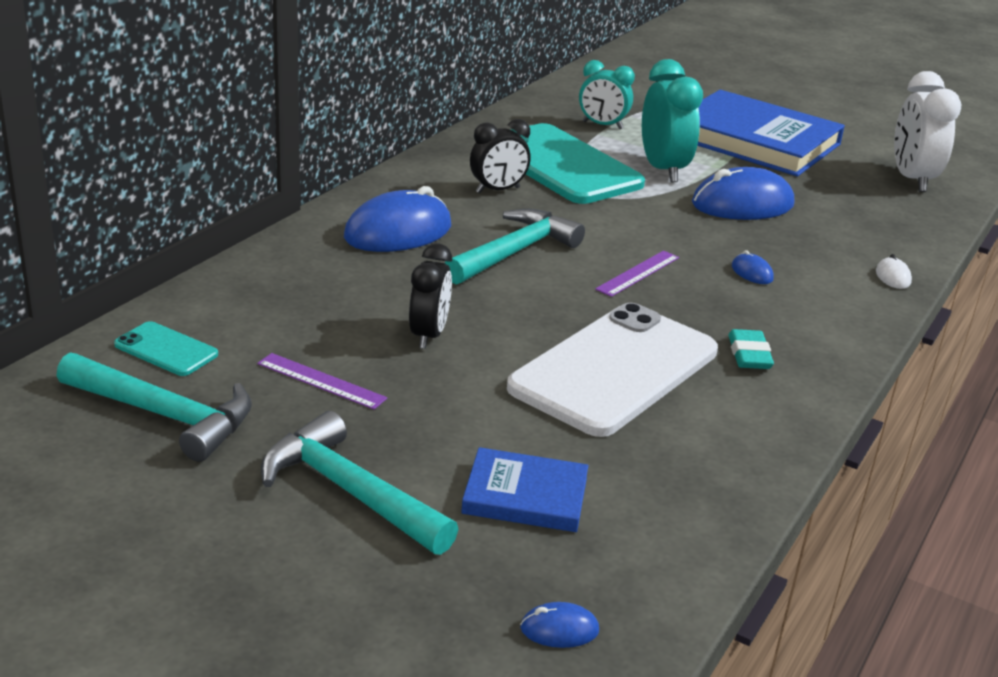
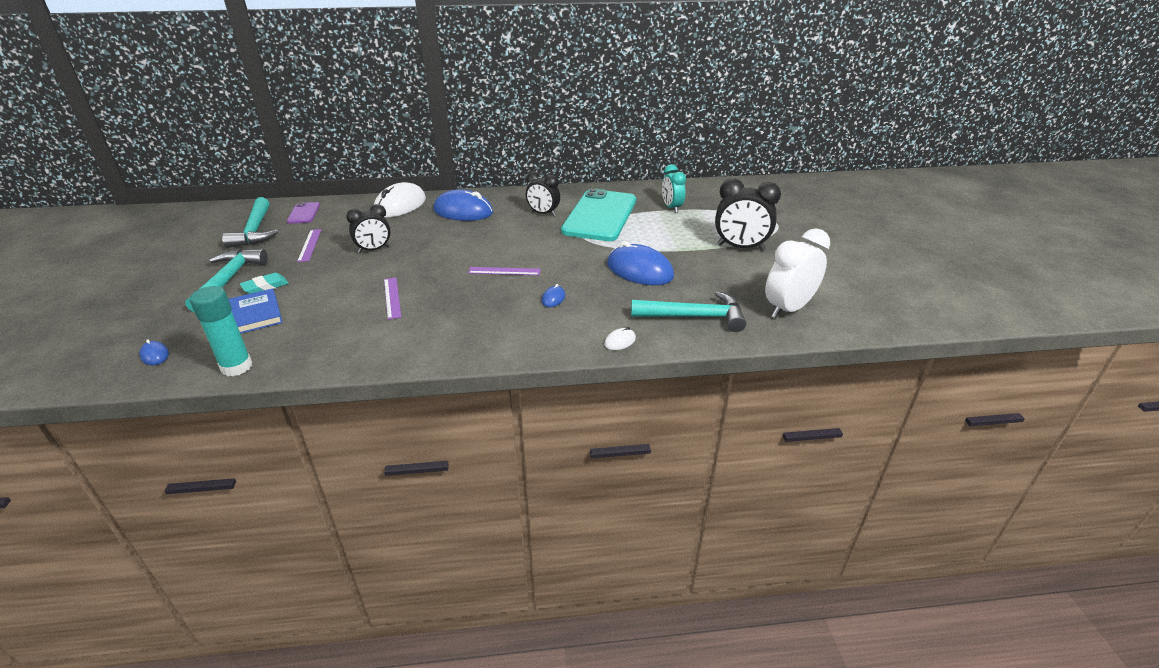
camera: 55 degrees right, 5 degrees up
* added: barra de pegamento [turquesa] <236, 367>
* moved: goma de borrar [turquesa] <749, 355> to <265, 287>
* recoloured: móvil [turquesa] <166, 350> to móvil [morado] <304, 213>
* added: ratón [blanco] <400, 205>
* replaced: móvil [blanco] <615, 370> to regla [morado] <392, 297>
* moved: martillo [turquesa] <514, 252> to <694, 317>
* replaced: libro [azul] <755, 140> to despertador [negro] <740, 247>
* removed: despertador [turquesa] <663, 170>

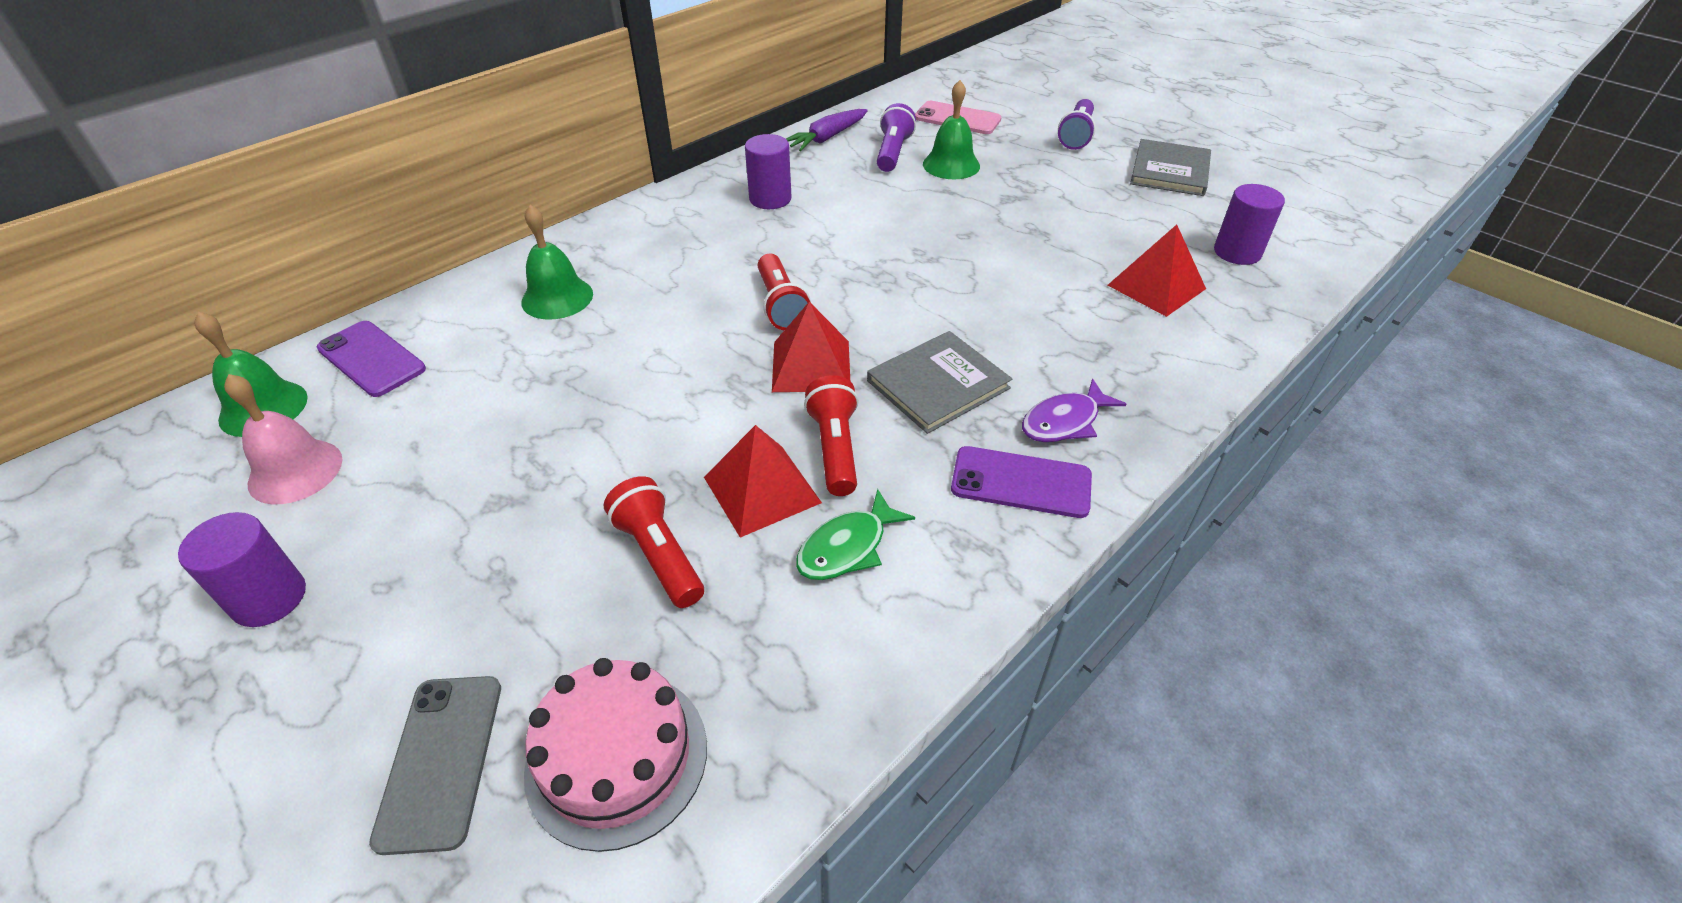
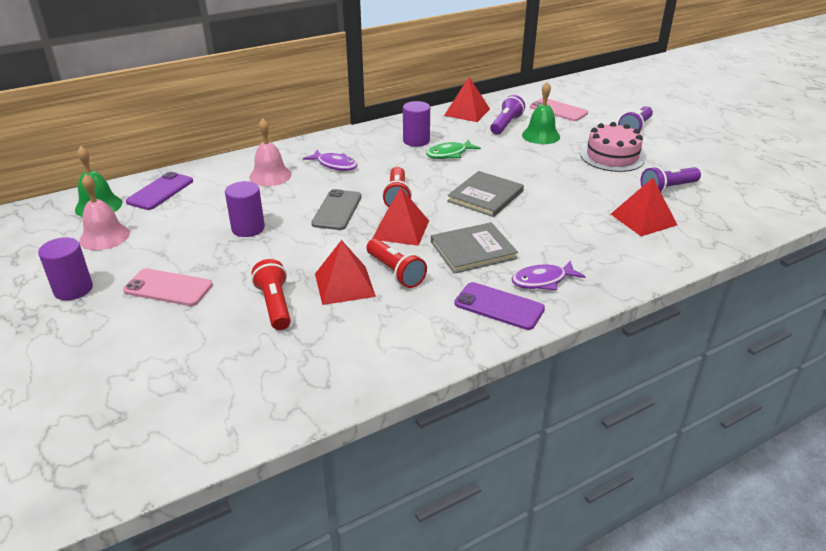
camera: 15 degrees right, 10 degrees down
* added: móvil [rosa] <168, 288>
* turned: móvil [morado] <371, 359> = <160, 191> 60 degrees clockwise
* moved: cilindro [morado] <1237, 252> to <248, 228>
* recoloured: campana [verde] <557, 298> to campana [rosa] <270, 176>
* added: pez [morado] <335, 165>
* moved: móvil [gris] <441, 760> to <337, 210>
* turned: lámpara de mano [rojo] <835, 449> = <395, 272> 135 degrees clockwise
* moved: pez [verde] <847, 547> to <449, 154>
* replaced: zanahoria [morado] <827, 138> to pirámide [rojo] <467, 112>
* moved: libro [gris] <1169, 171> to <485, 196>
* moved: tarta [rosa] <617, 757> to <612, 157>
* added: lámpara de mano [morado] <668, 189>

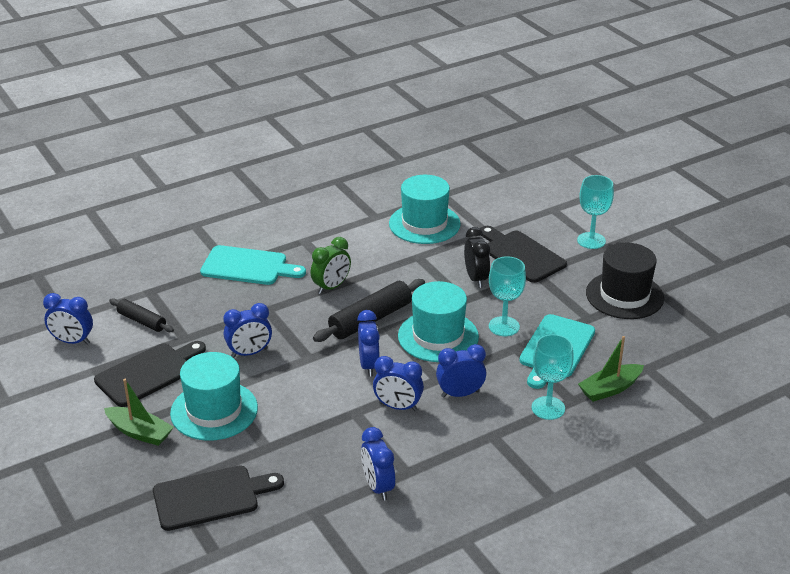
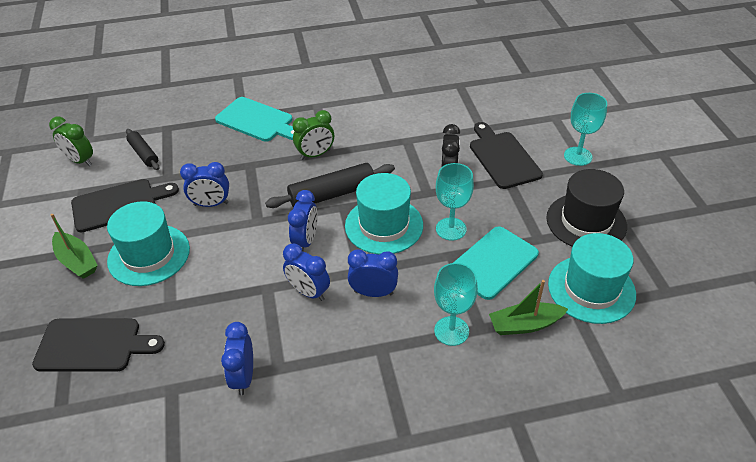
camera: 20 degrees right, 10 degrees up
* recoloured: despertador [azul] <72, 341> to despertador [verde] <80, 161>
* moved: sombrero [turquesa] <424, 224> to <591, 289>

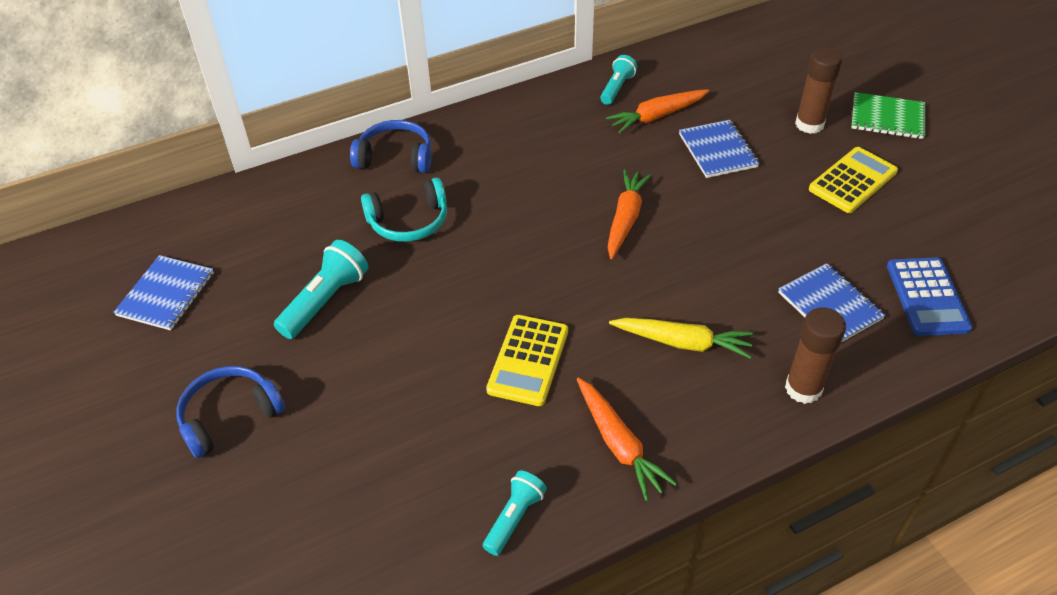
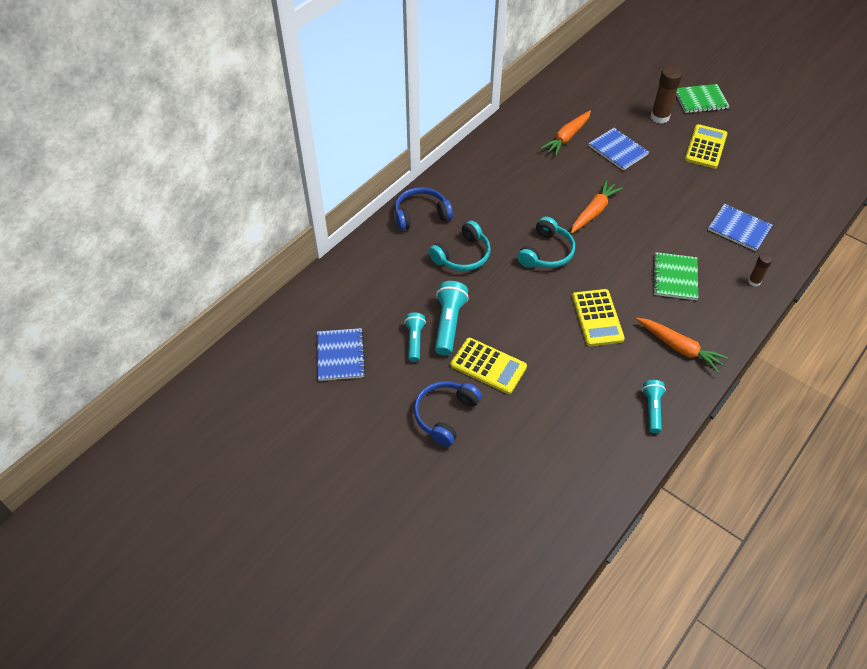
camera: 25 degrees left, 5 degrees up
* moved: lámpara de mano [turquesa] <617, 88> to <414, 341>
* added: calculadora [amarillo] <488, 366>
* added: auriculares [turquesa] <546, 252>
* turned: zanahoria [naranja] <625, 219> = <593, 212> 45 degrees clockwise
* replaced: zanahoria [amarillo] <682, 342> to cuaderno [verde] <675, 277>
* resized: barra de pegamento [marrón] <803, 388> = <754, 281> x0.57
* removed: calculadora [azul] <927, 297>

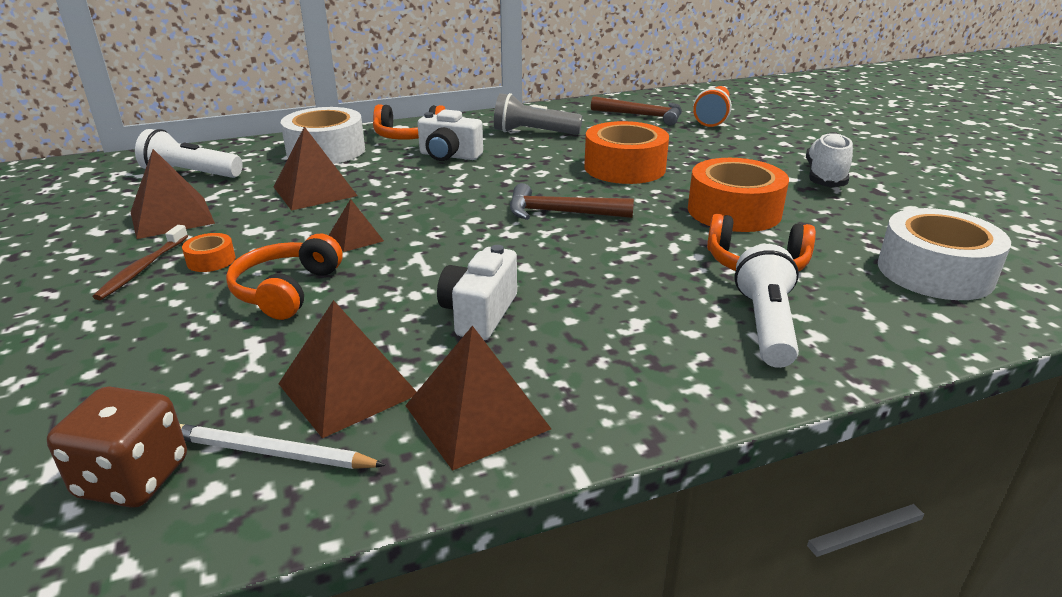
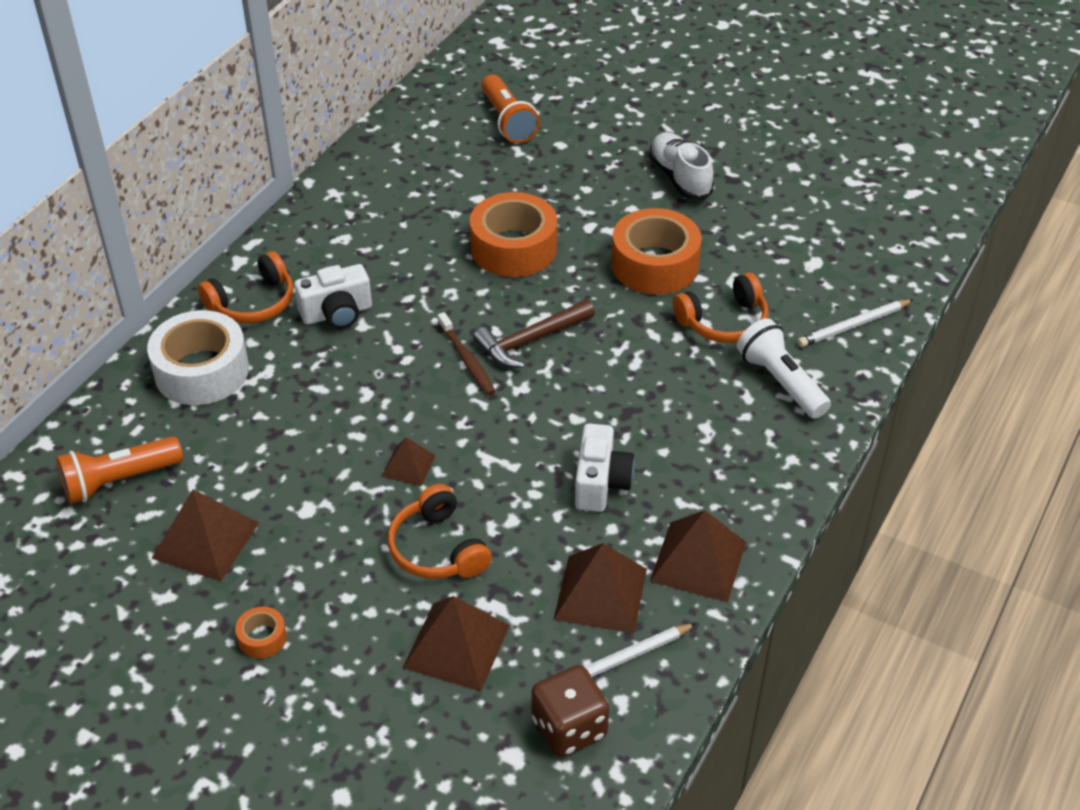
camera: 40 degrees left, 15 degrees up
* recoloured: lámpara de mano [blanco] <191, 174> to lámpara de mano [naranja] <119, 481>
* moved: cinta adhesiva [naranja] <211, 260> to <262, 638>
* moved: pirámide [marrón] <315, 191> to <456, 646>
* moved: cepillo de dientes [marrón] <142, 268> to <467, 360>
* turned: cámara [blanco] <479, 314> = <601, 483> 150 degrees counterclockwise
* added: lápiz [blanco] <853, 325>
* removed: lámpara de mano [gris] <533, 133>
* removed: martillo [marrón] <642, 116>
* removed: cinta adhesiva [blanco] <935, 272>

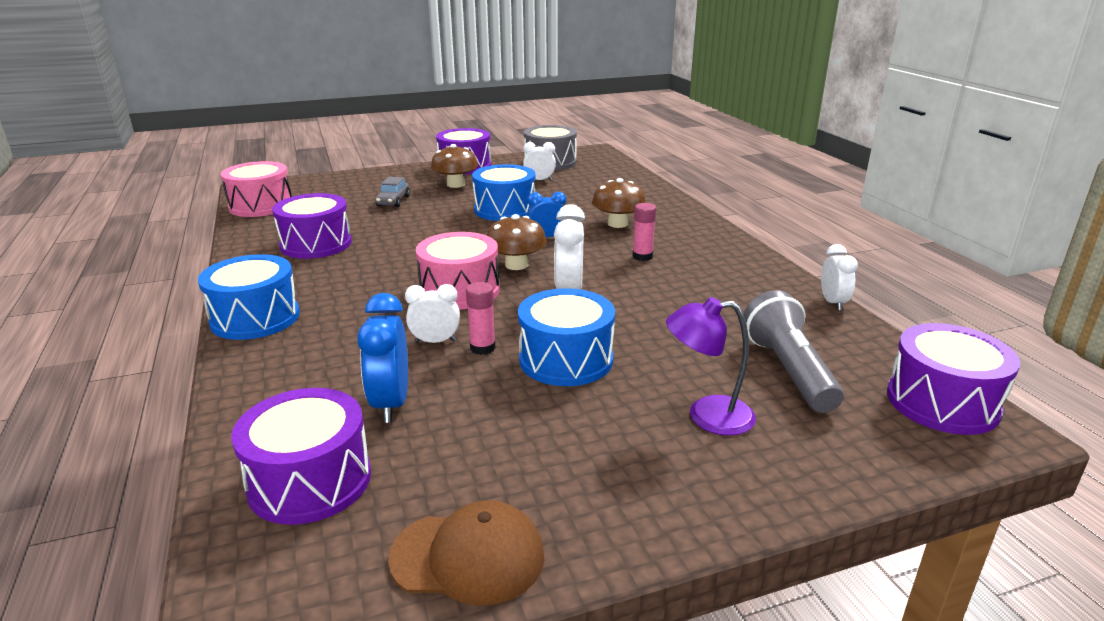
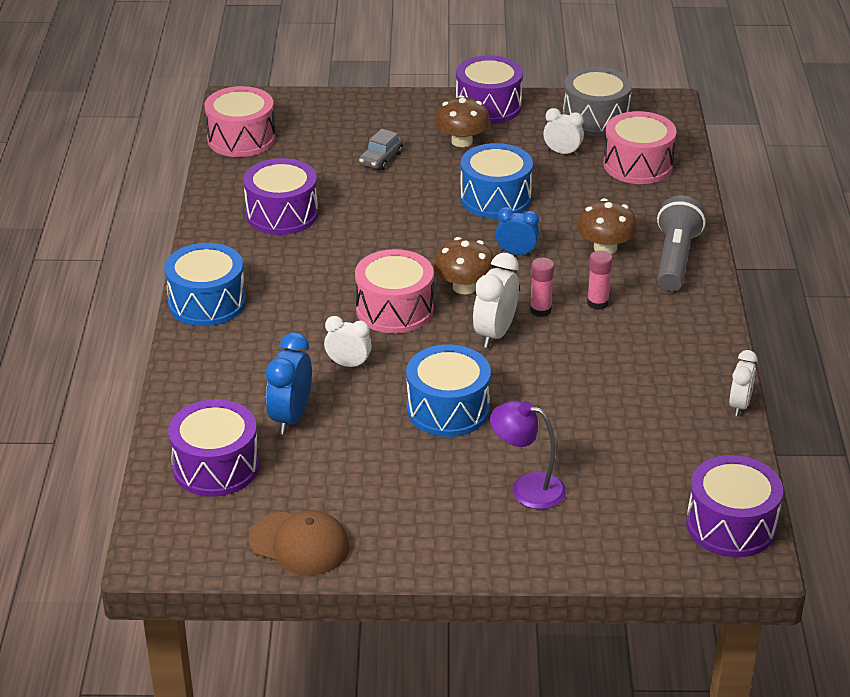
camera: 20 degrees right, 10 degrees up
* moved: barra de pegamento [rosa] <482, 348> to <540, 310>
* added: tambor [rosa] <638, 165>
* moved: lámpara de mano [gris] <788, 370> to <675, 259>

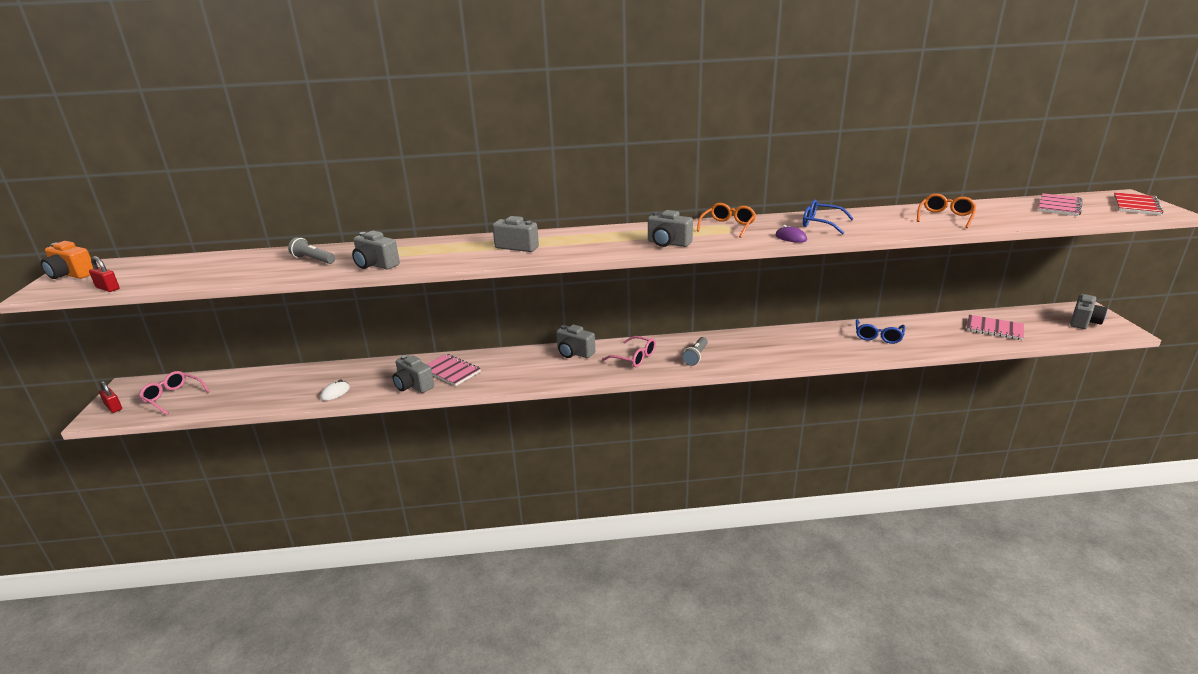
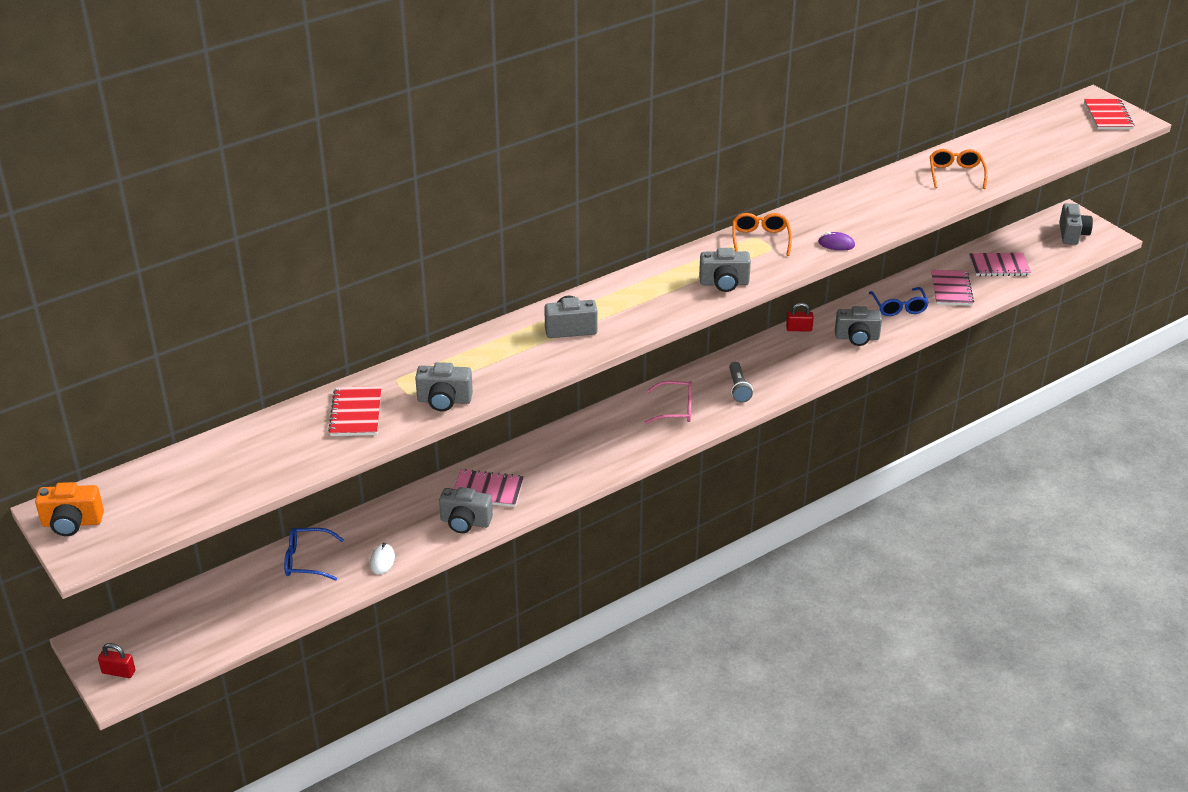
camera: 30 degrees left, 10 degrees up
* moved: gafas [azul] <821, 224> to <307, 560>
* replaced: lámpara de mano [gris] <313, 260> to cuaderno [rojo] <356, 413>
* moved: candado [rojo] <108, 288> to <799, 329>
* moved: cámara [gris] <574, 353> to <857, 338>
* moved: cuaderno [rosa] <1059, 206> to <951, 289>
* removed: gafas [rosa] <173, 397>

